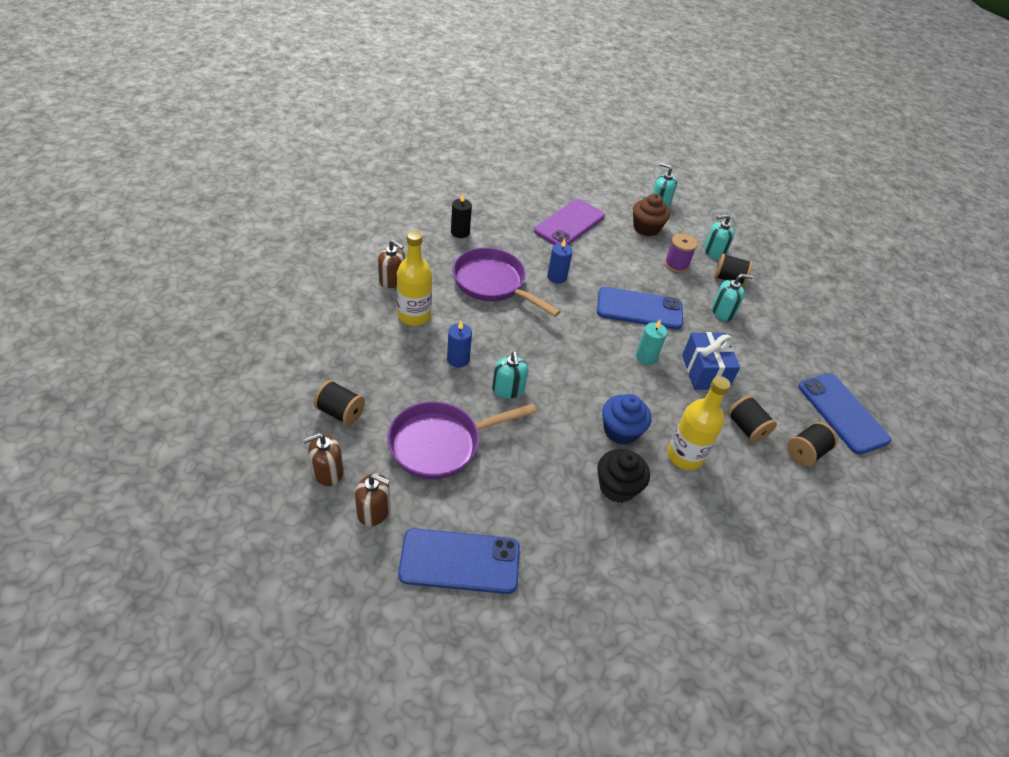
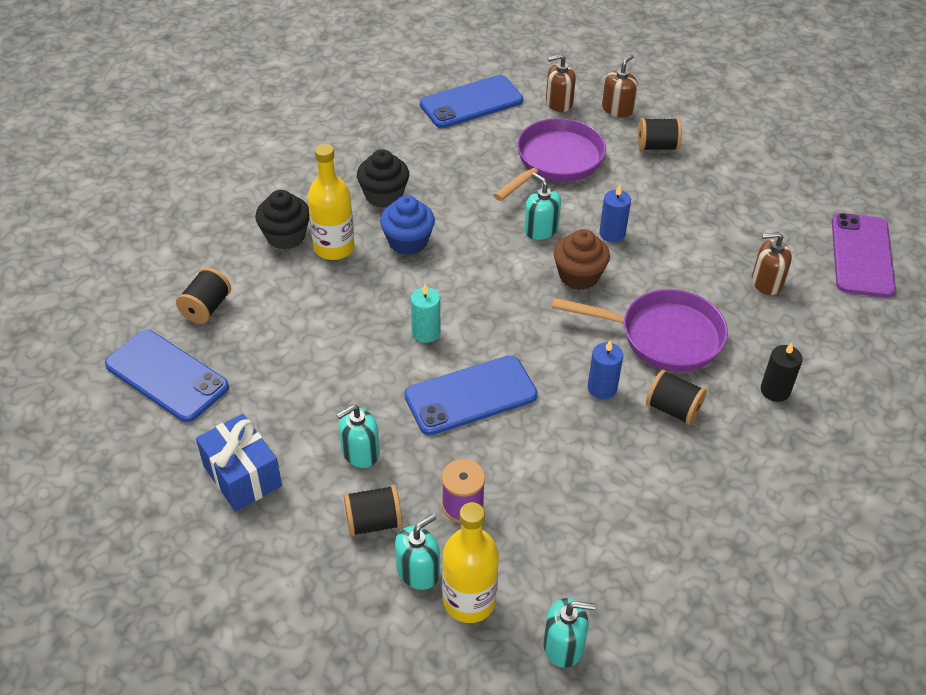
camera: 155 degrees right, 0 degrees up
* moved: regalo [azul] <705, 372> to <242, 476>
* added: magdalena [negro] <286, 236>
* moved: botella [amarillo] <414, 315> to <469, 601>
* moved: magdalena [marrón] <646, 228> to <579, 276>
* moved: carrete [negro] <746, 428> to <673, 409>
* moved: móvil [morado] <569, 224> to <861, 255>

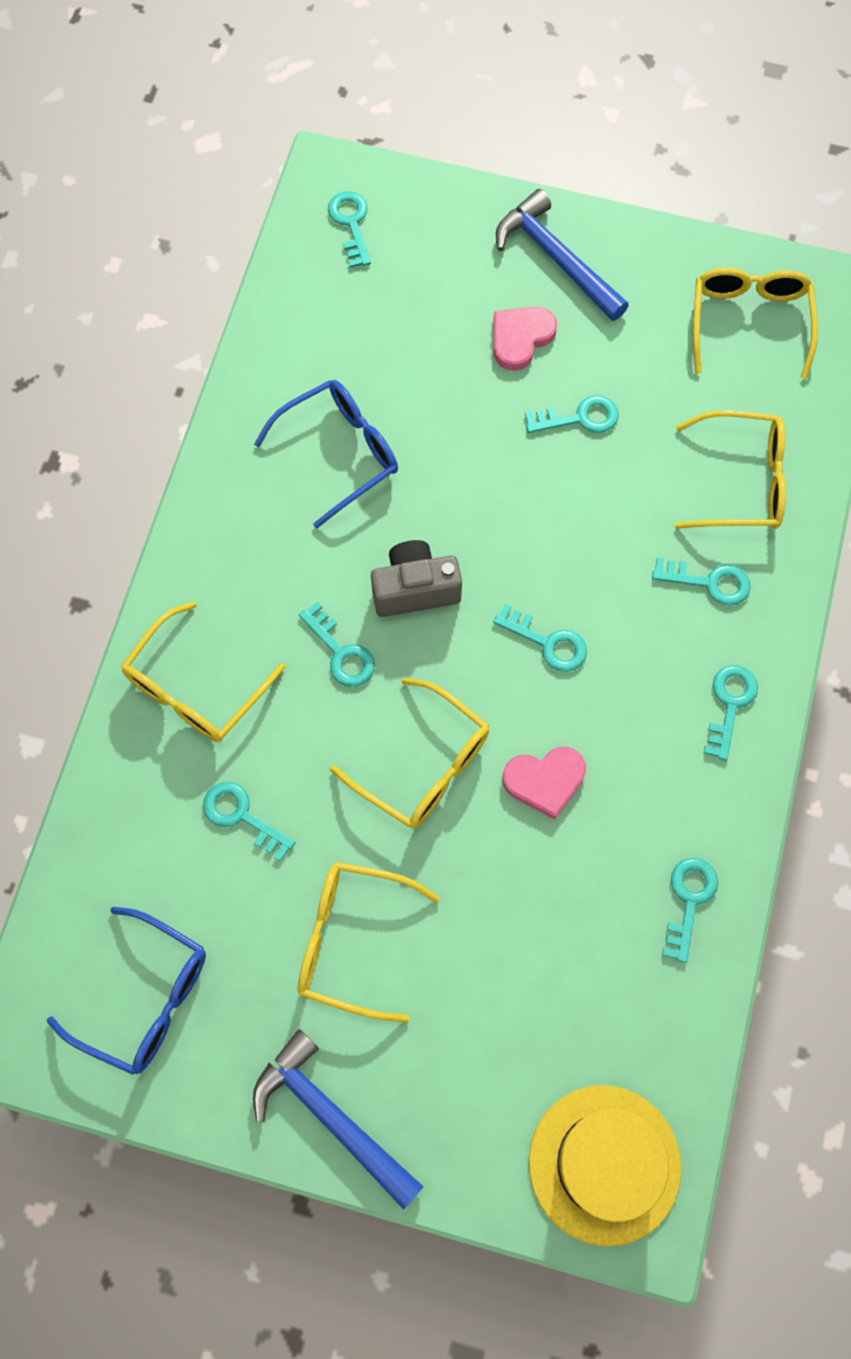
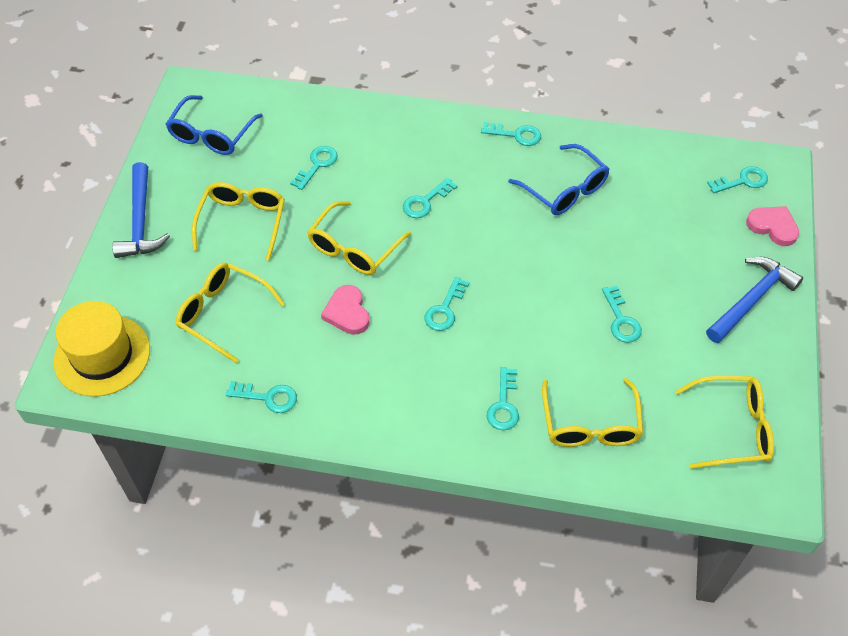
camera: 85 degrees right, 15 degrees down
* turned: martillo [azul] <331, 1117> = <141, 221> 135 degrees clockwise
* moved: gafas [amarillo] <195, 688> to <223, 313>
* moved: llave [turquesa] <730, 705> to <516, 135>
* moved: corazón [rosa] <520, 338> to <773, 227>
* removed: cámara [gris] <415, 589>

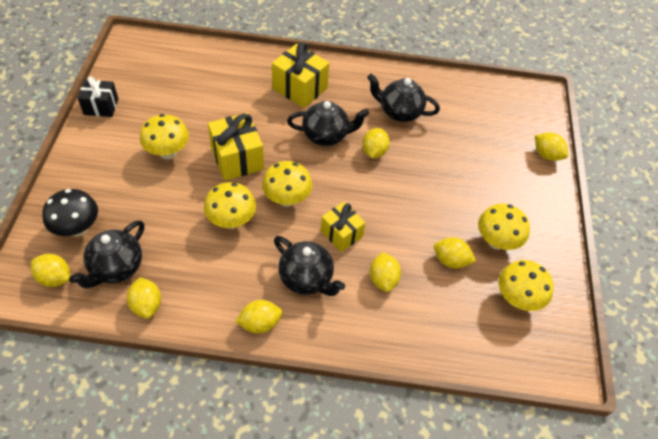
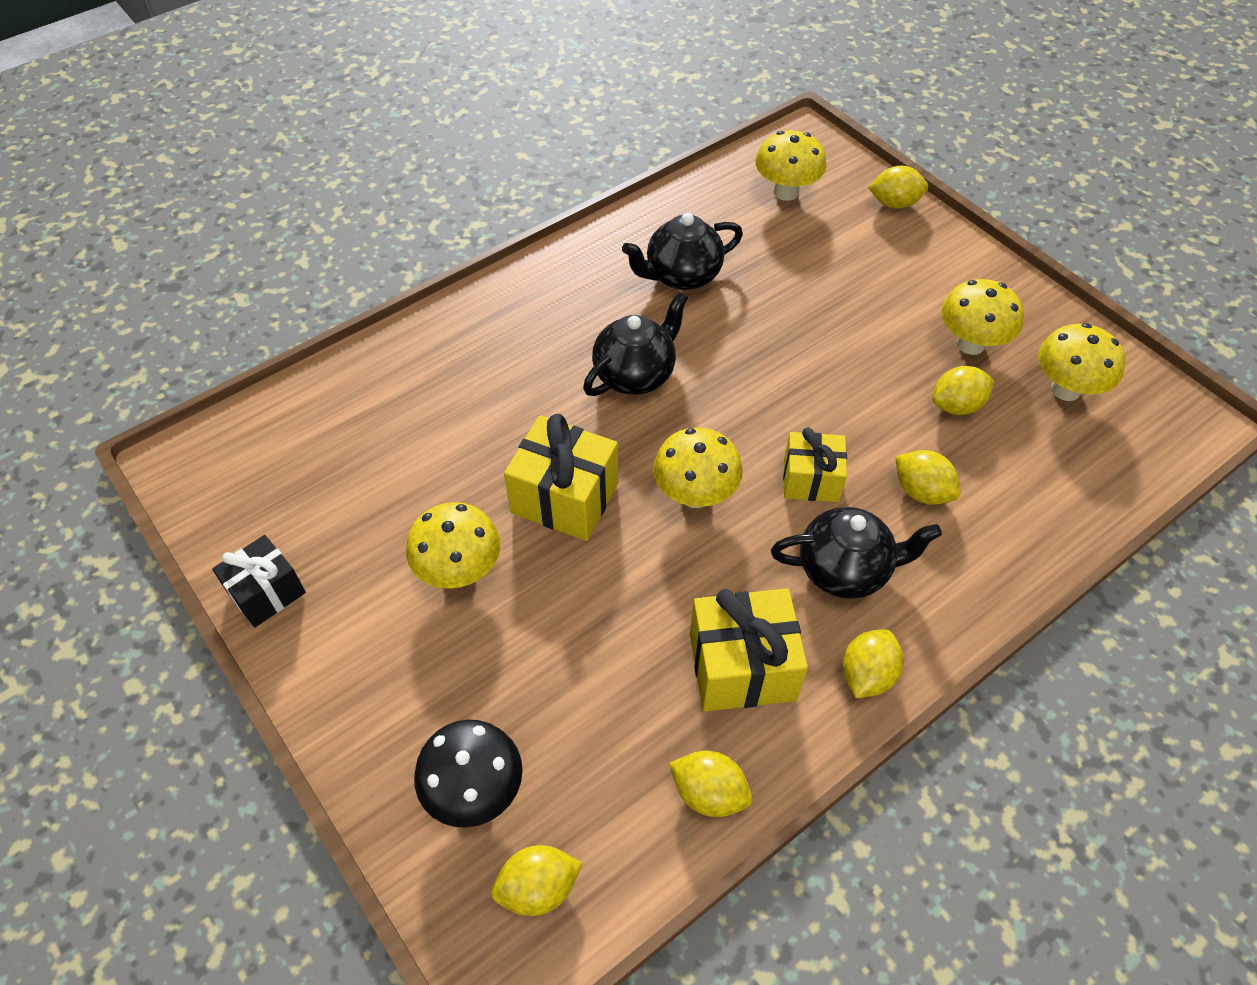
camera: 40 degrees left, 0 degrees up
* moved: regalo [amarillo] <300, 88> to <742, 667>
* moved: seta [amarillo] <231, 221> to <786, 192>
* removed: tetera [negro] <116, 267>
* removed: limón [amarillo] <374, 152>

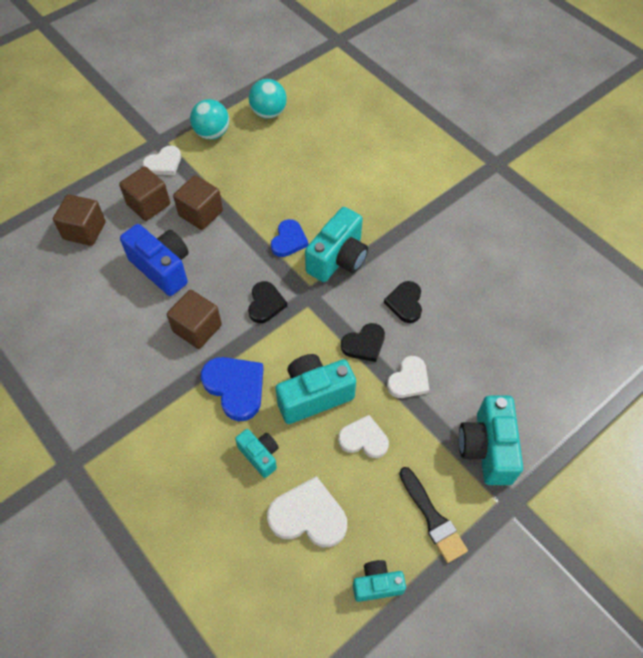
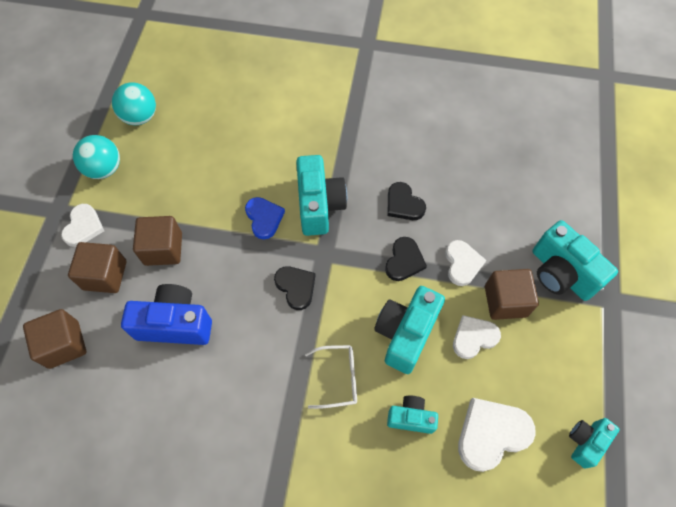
camera: 40 degrees left, 5 degrees up
* replaced: corazón [azul] <235, 387> to gafas [blanco] <338, 378>
* moved: cubo [marrón] <197, 328> to <505, 301>
* removed: pincel [negro] <432, 518>

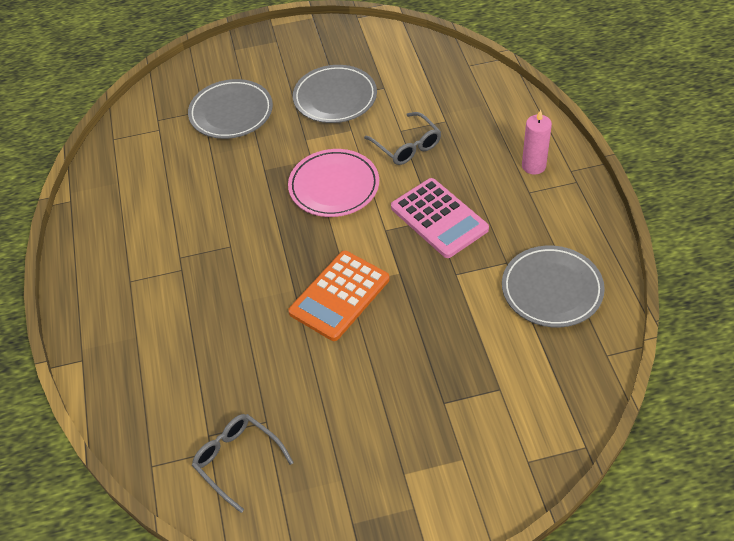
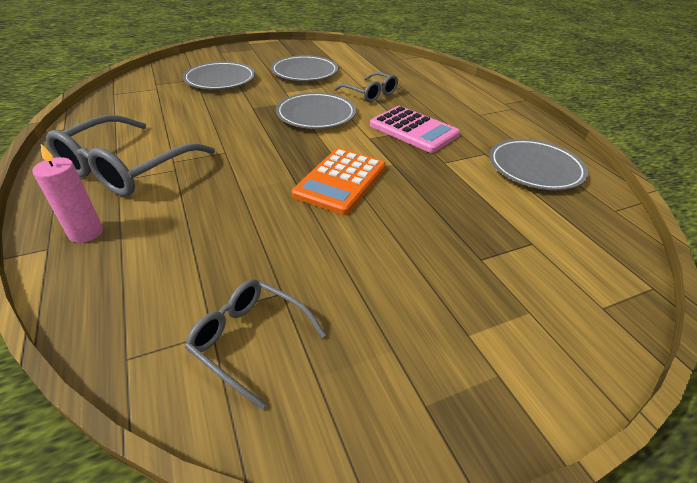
camera: 15 degrees left, 10 degrees down
* moved: vela [rosa] <533, 166> to <86, 232>
* added: gafas [gris] <126, 168>
* recoloured: plato [rosa] <334, 186> to plato [gris] <316, 115>

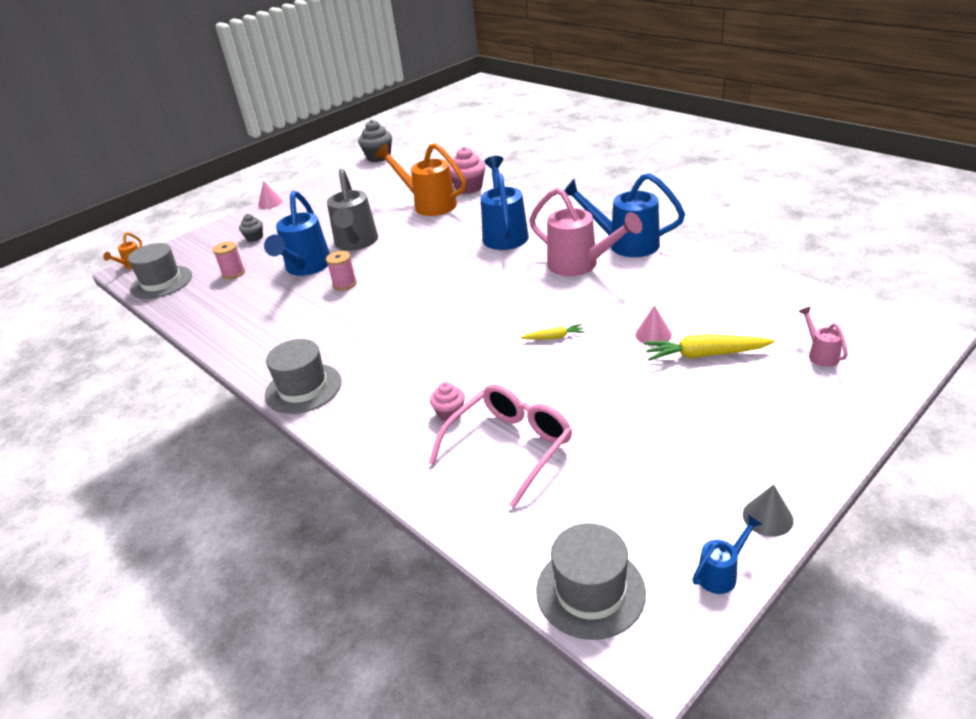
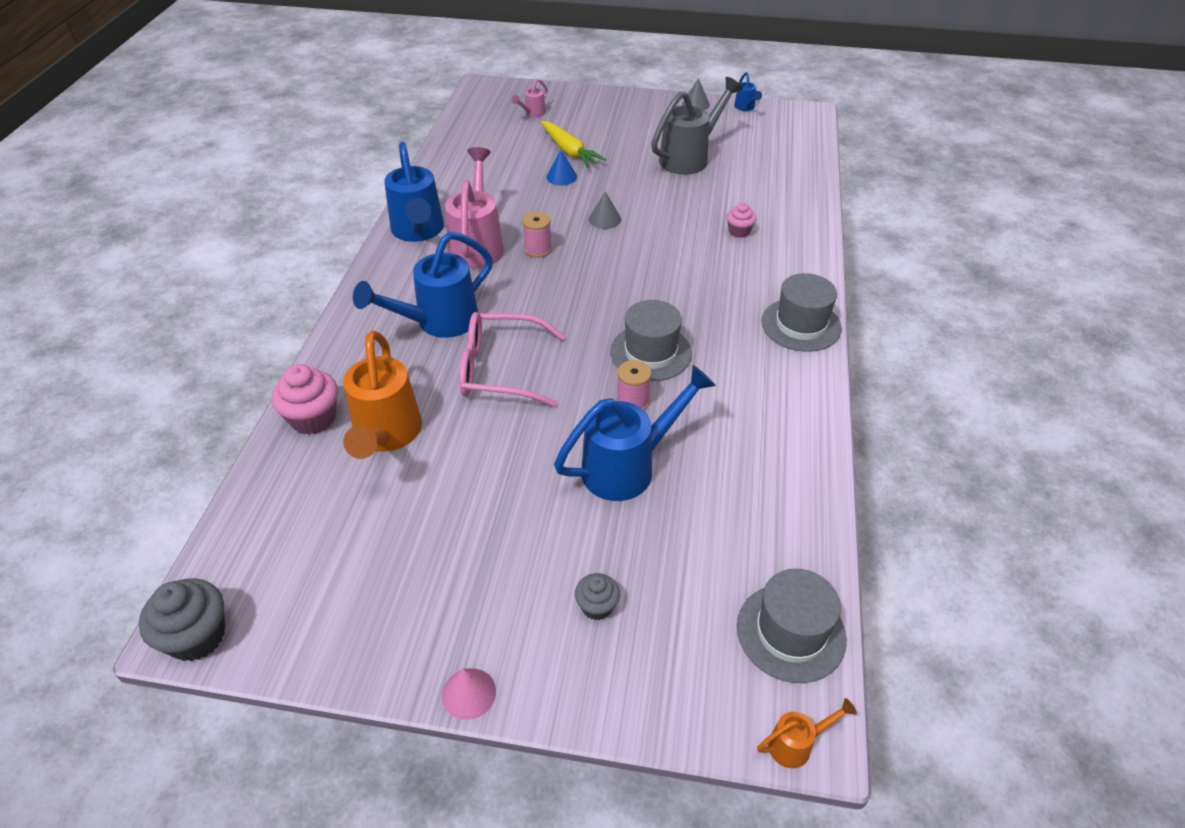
camera: 130 degrees left, 10 degrees up
* moved: gafas [rosa] <510, 447> to <500, 370>
* moved: carrete [rosa] <233, 273> to <538, 249>
* recoloured: cono [rosa] <653, 334> to cono [azul] <561, 177>
* replaced: zanahoria [amarillo] <554, 337> to cono [gris] <604, 219>
* moved: sombrero [gris] <590, 591> to <650, 352>
* moved: regadera [gris] <356, 244> to <690, 157>
* turned: regadera [azul] <721, 573> = <745, 108> 120 degrees counterclockwise

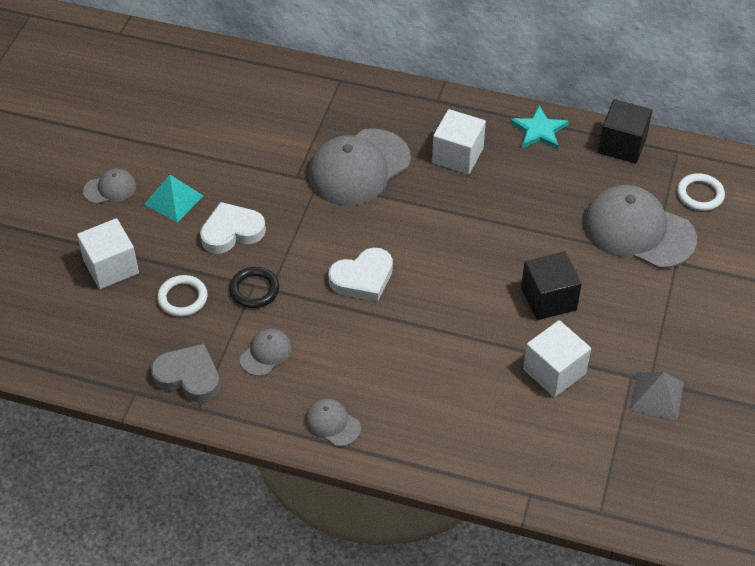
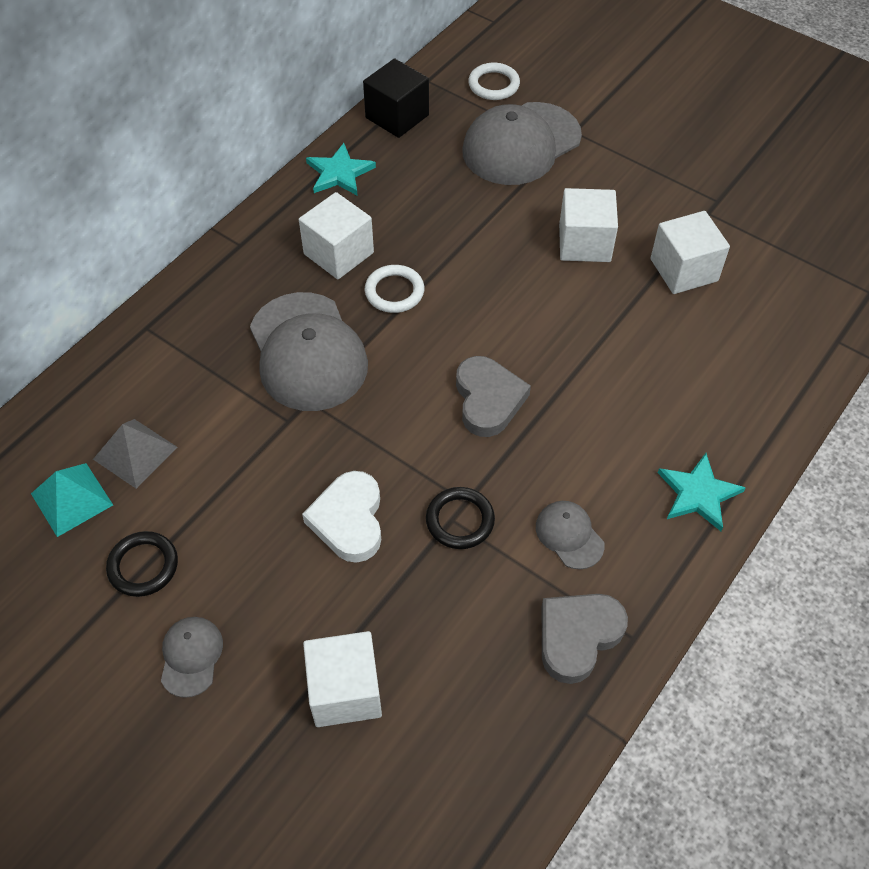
camera: 70 degrees left, 5 degrees up
* moved: pirámide [turquesa] <173, 200> to <71, 499>
* moved: pirámide [gris] <657, 396> to <135, 453>
* added: anillo [negro] <143, 566>
* moved: anillo [blanco] <182, 298> to <394, 292>
* recoloured: corazón [blanco] <363, 278> to corazón [gris] <488, 399>
* recoloured: cubo [negro] <548, 299> to cubo [blanco] <584, 243>
* replaced: gorra [gris] <332, 423> to estrella [turquesa] <698, 494>

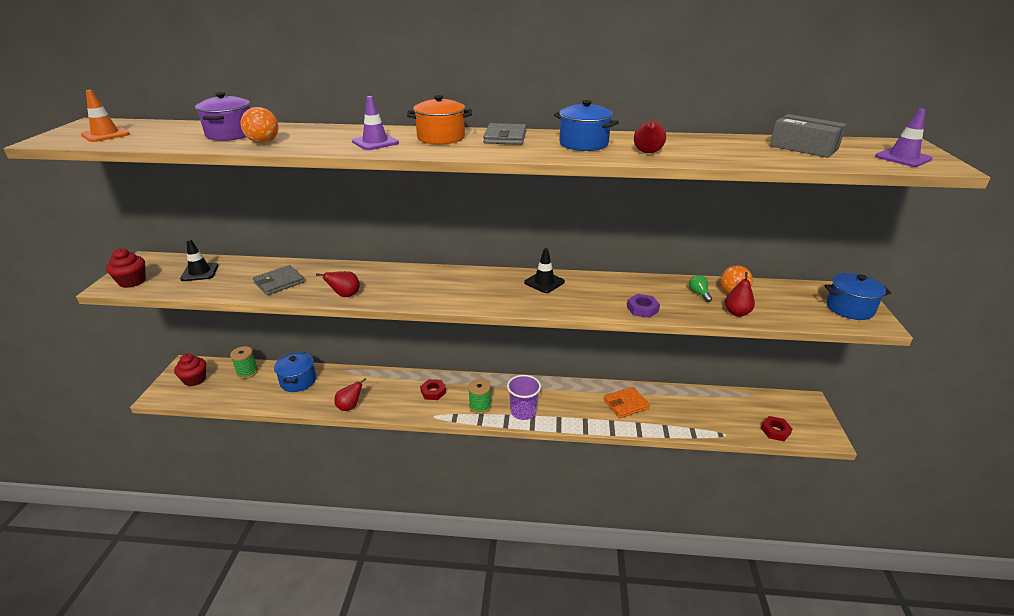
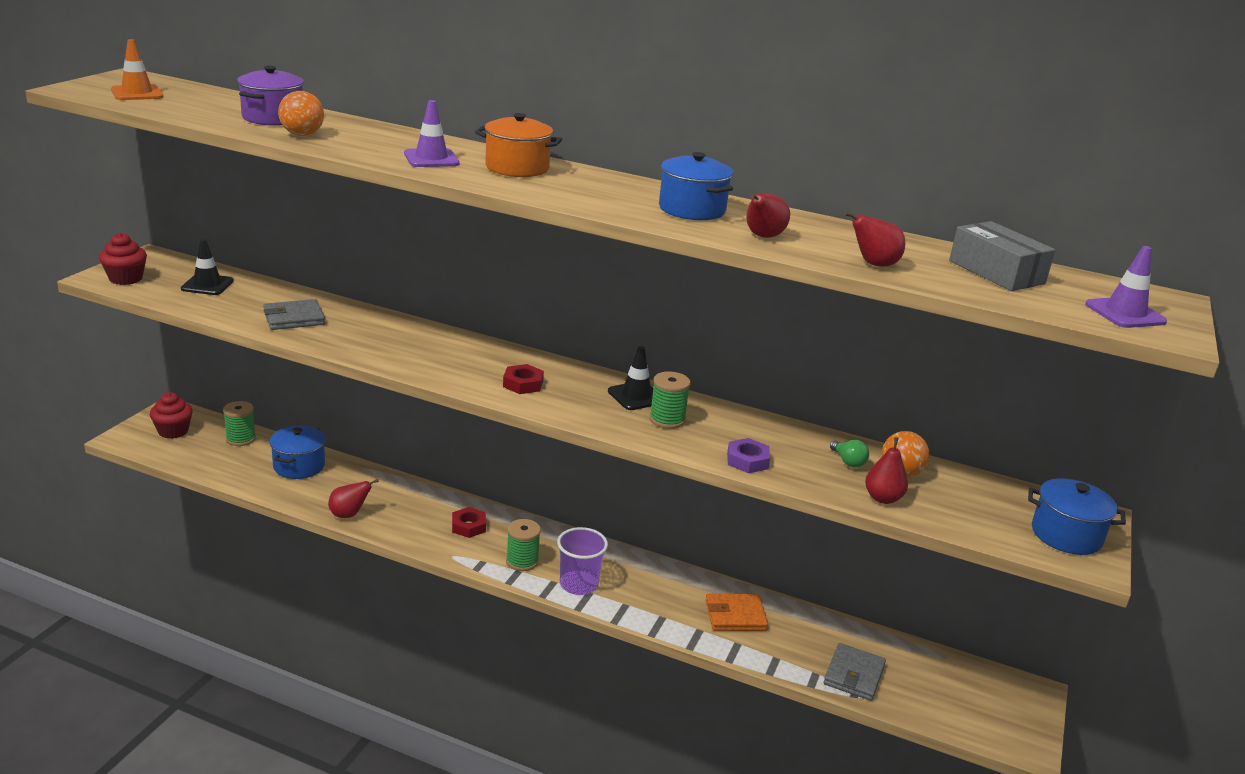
camera: 15 degrees right, 5 degrees down
* moved: tuerca [rojo] <775, 431> to <523, 384>
* added: carrete [verde] <667, 420>
* moved: cartera [gris] <505, 137> to <854, 675>
* turned: bombilla [verde] <699, 294> = <848, 462> 150 degrees clockwise
* moved: pera [rojo] <345, 295> to <873, 264>

